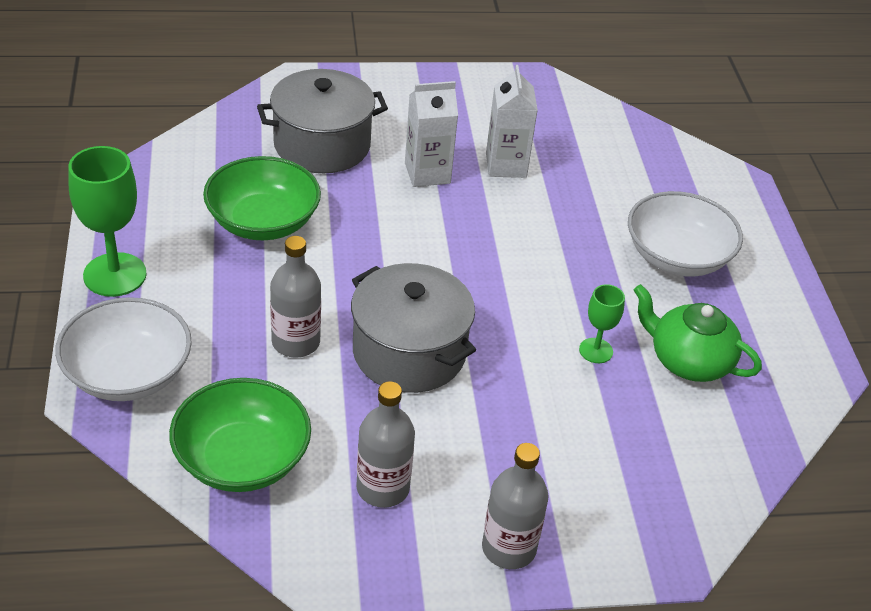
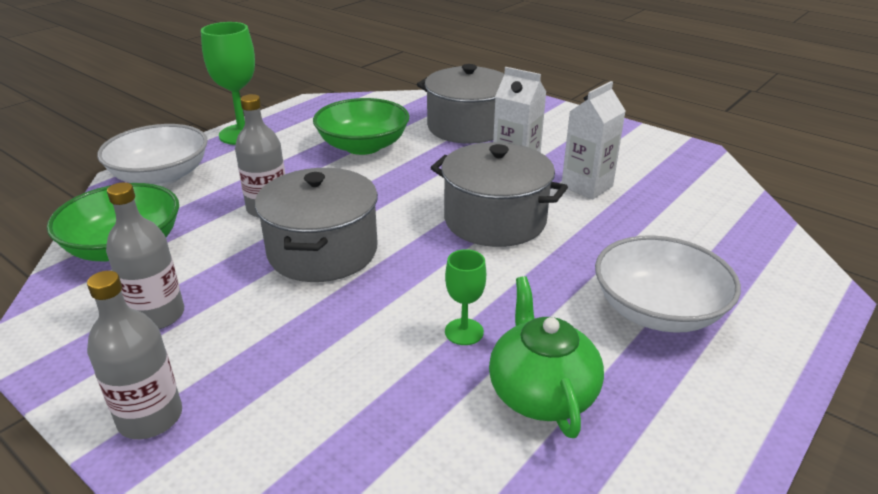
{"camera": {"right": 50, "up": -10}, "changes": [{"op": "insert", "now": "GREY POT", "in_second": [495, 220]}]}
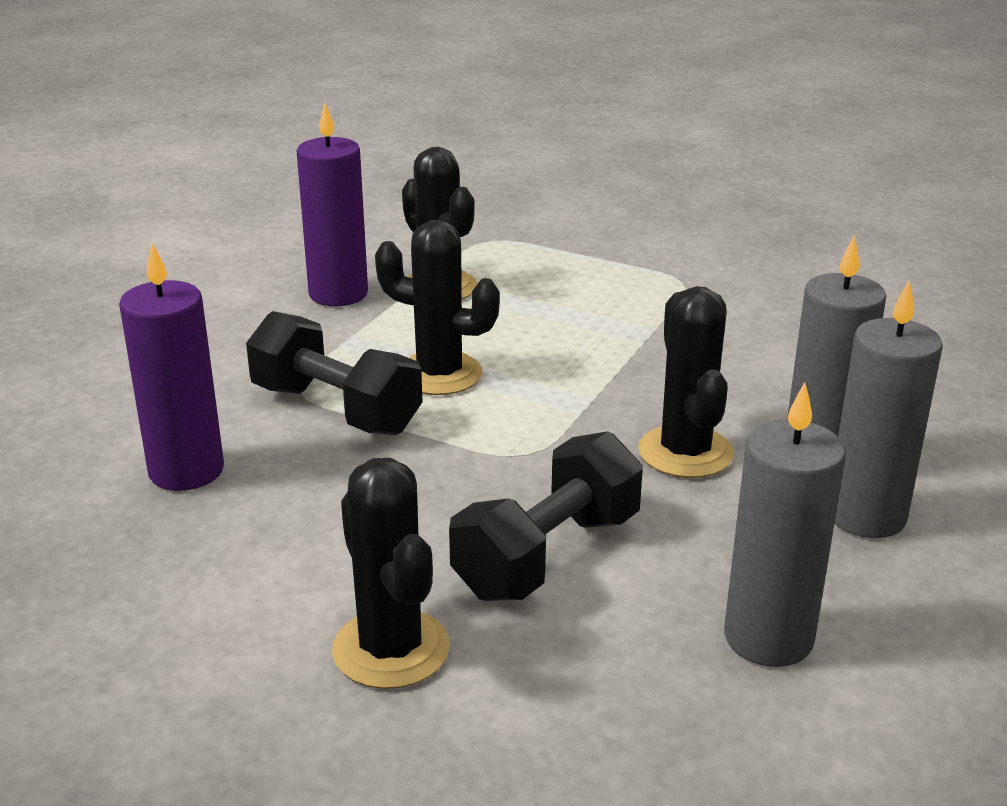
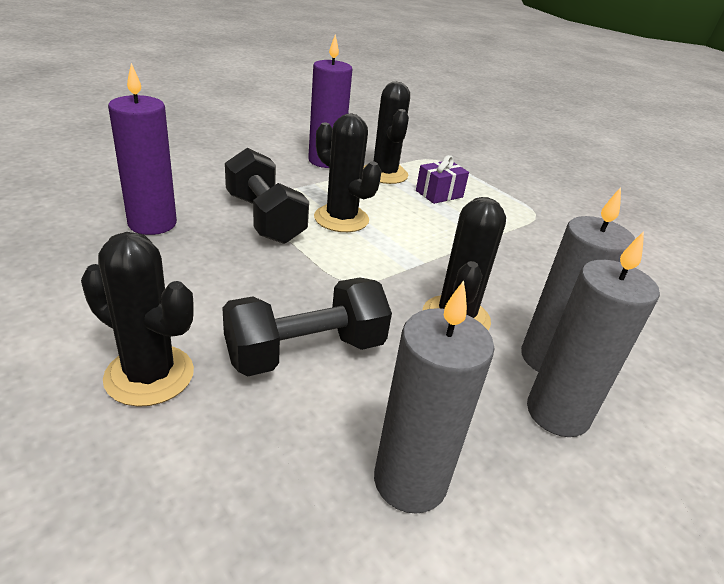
{"camera": {"right": 20, "up": 5}, "changes": [{"op": "insert", "now": "PURPLE GIFT", "in_second": [439, 194]}, {"op": "rotate", "was": "BLACK CACTUS", "in_first": [391, 649], "in_second": [149, 375], "clockwise": -60}]}
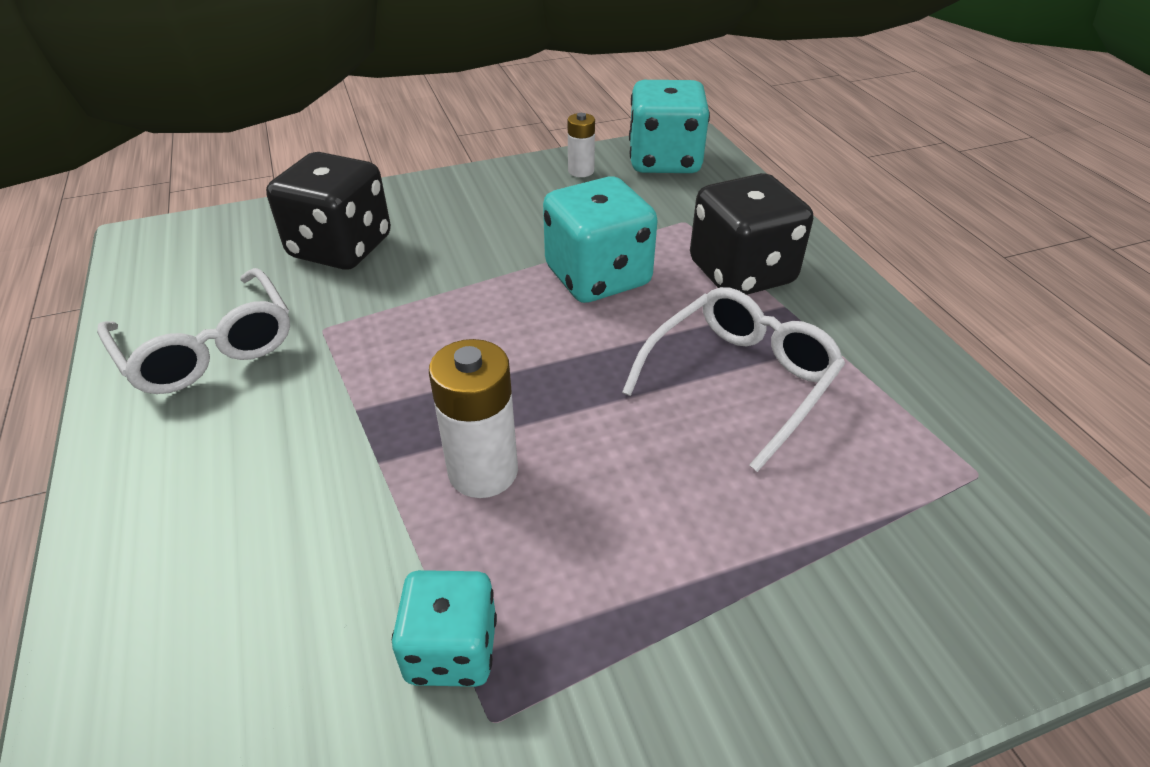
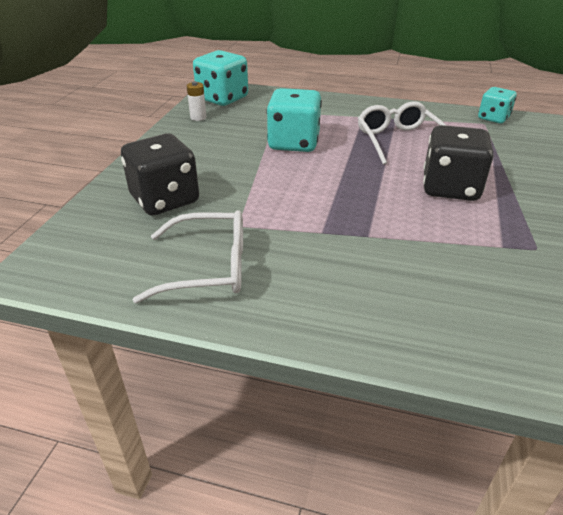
{"camera": {"right": -55, "up": -5}, "changes": [{"op": "delete", "was": "WHITE BATTERY", "in_first": [483, 471]}, {"op": "move", "was": "TURQUOISE DICE", "in_first": [452, 650], "in_second": [493, 118]}, {"op": "move", "was": "BLACK DICE", "in_first": [741, 273], "in_second": [450, 188]}]}
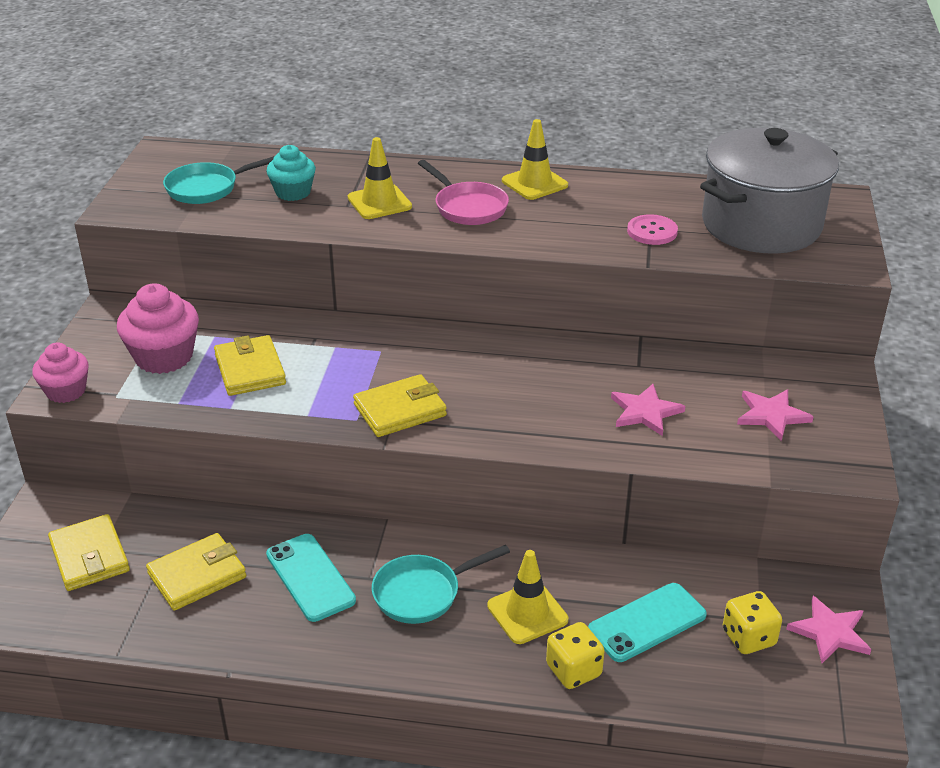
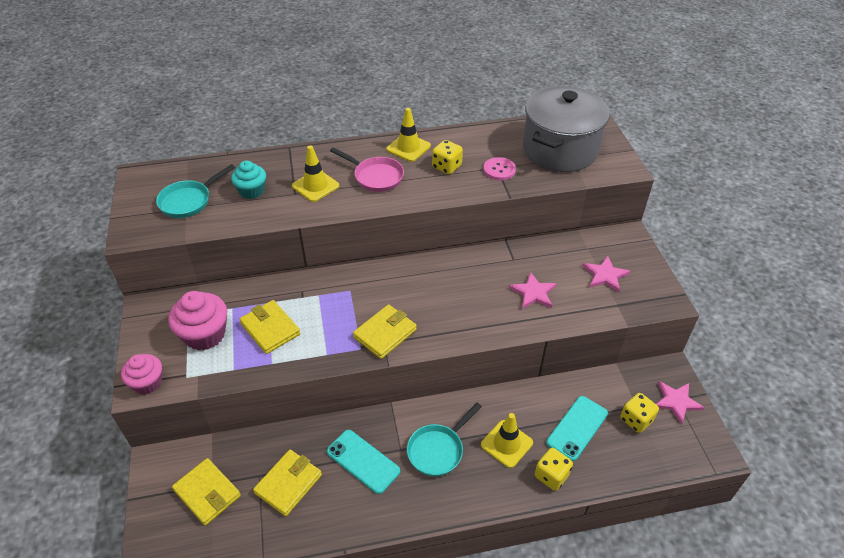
{"camera": {"right": -20, "up": 10}, "changes": [{"op": "insert", "now": "YELLOW DICE", "in_second": [446, 167]}]}
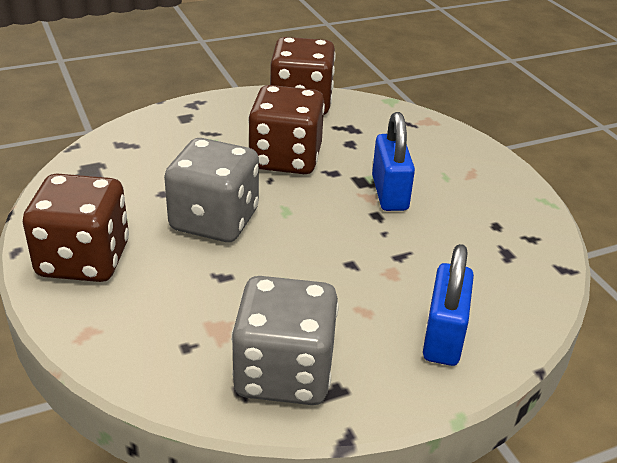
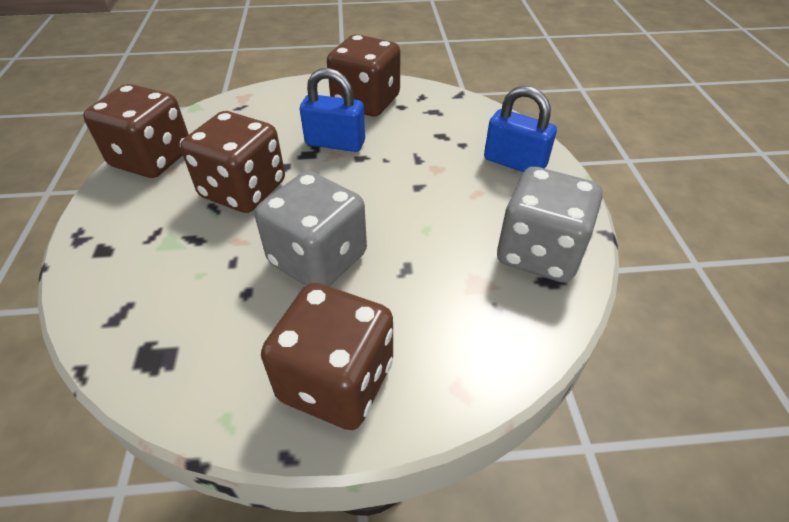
{"camera": {"right": -70, "up": 10}, "changes": [{"op": "insert", "now": "BROWN DICE", "in_second": [366, 102]}]}
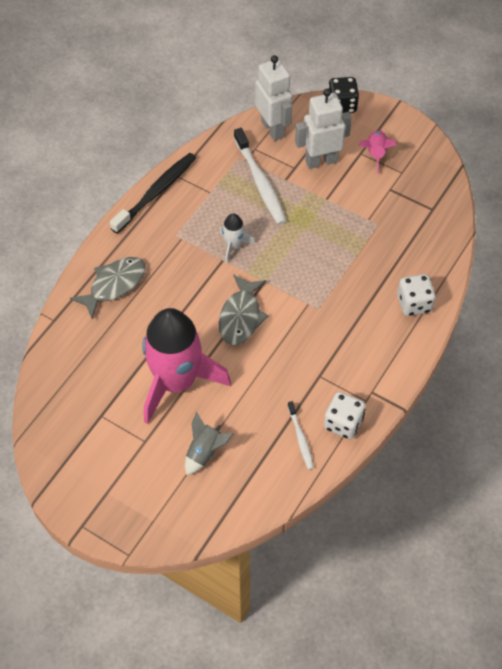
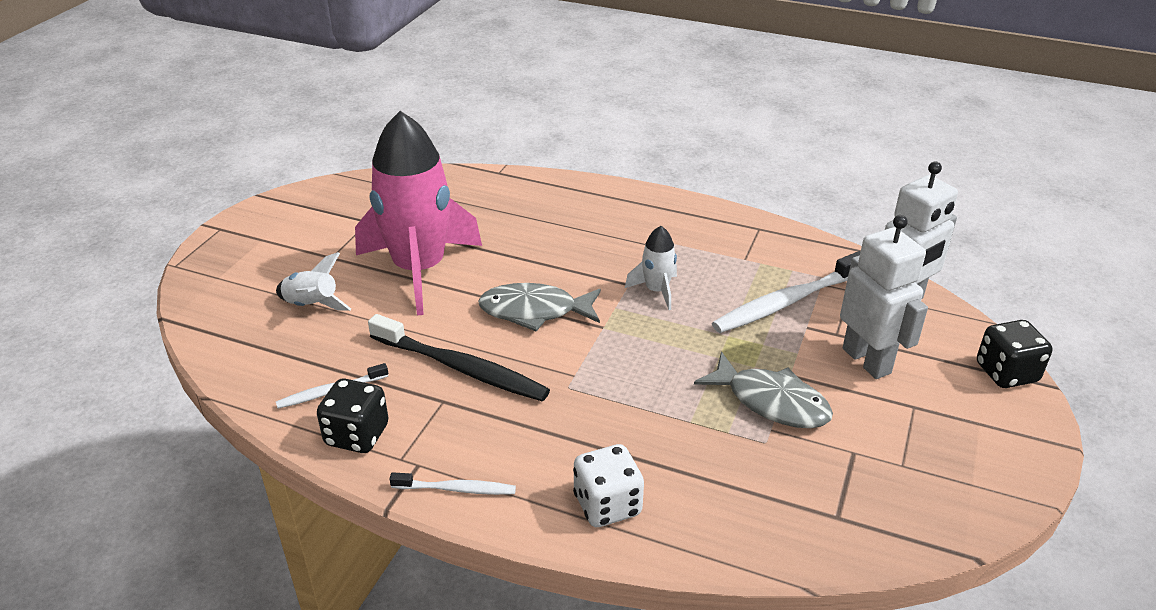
{"camera": {"right": 80, "up": -20}, "changes": [{"op": "delete", "was": "PINK ROCKET", "in_first": [376, 154]}, {"op": "insert", "now": "WHITE TOOTHBRUSH", "in_second": [456, 489]}, {"op": "move", "was": "GREY FISH", "in_first": [114, 285], "in_second": [771, 402]}, {"op": "move", "was": "BLACK TOOTHBRUSH", "in_first": [156, 192], "in_second": [461, 368]}, {"op": "recolor", "was": "GREY ROCKET", "now": "WHITE ROCKET", "in_first": [205, 452], "in_second": [312, 305]}, {"op": "recolor", "was": "WHITE DICE", "now": "BLACK DICE", "in_first": [343, 423], "in_second": [357, 435]}]}
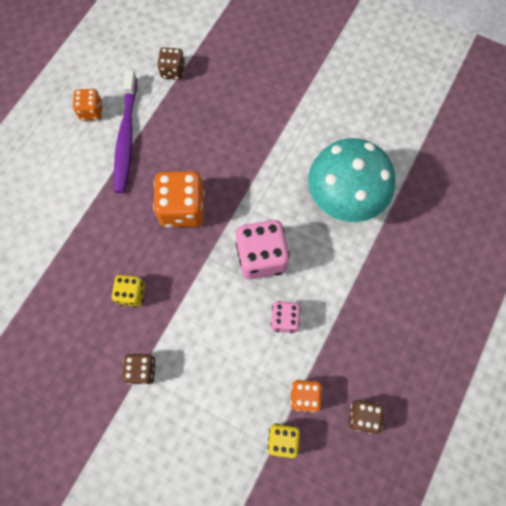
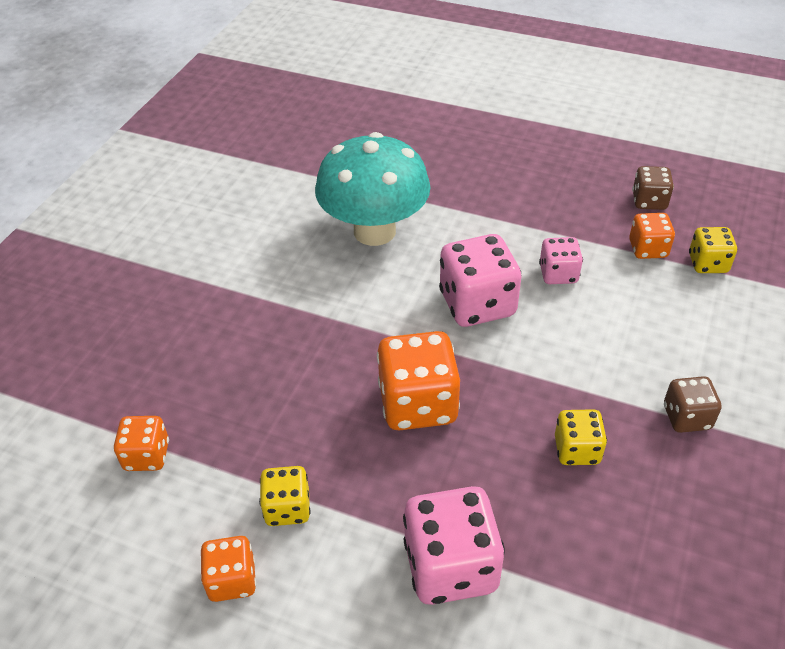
{"camera": {"right": -95, "up": -25}, "changes": [{"op": "insert", "now": "PINK DICE", "in_second": [451, 566]}, {"op": "replace", "was": "PURPLE TOOTHBRUSH", "now": "YELLOW DICE", "in_first": [126, 137], "in_second": [287, 508]}, {"op": "recolor", "was": "BROWN DICE", "now": "ORANGE DICE", "in_first": [173, 71], "in_second": [147, 456]}]}
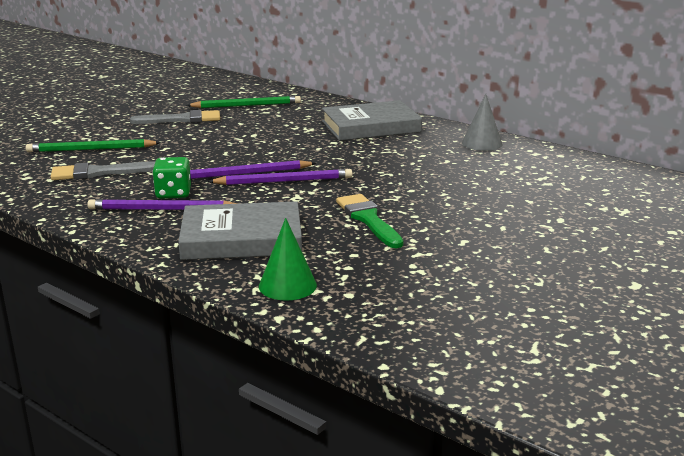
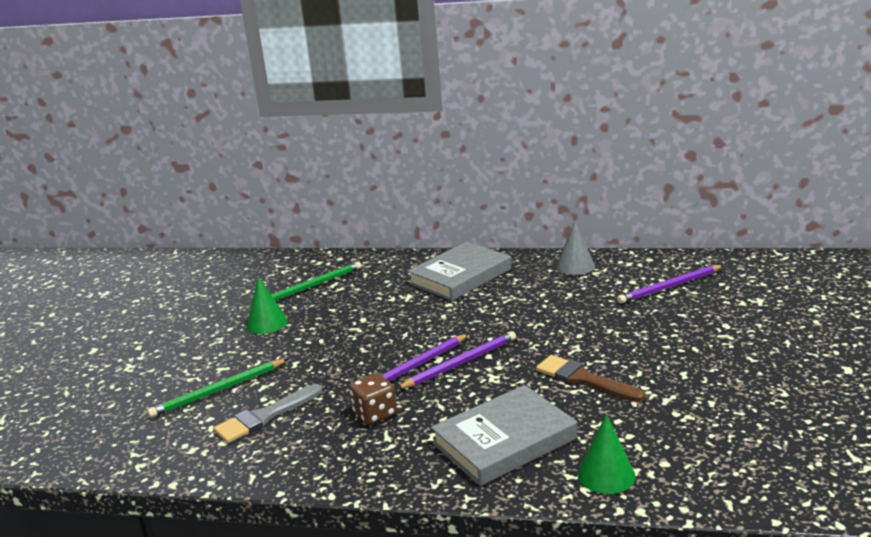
{"camera": {"right": -25, "up": 0}, "changes": [{"op": "move", "was": "PURPLE PENCIL", "in_first": [162, 209], "in_second": [670, 287]}, {"op": "replace", "was": "GREY BRUSH", "now": "GREEN CONE", "in_first": [181, 119], "in_second": [267, 323]}, {"op": "recolor", "was": "GREEN DICE", "now": "BROWN DICE", "in_first": [173, 193], "in_second": [375, 414]}, {"op": "recolor", "was": "GREEN BRUSH", "now": "BROWN BRUSH", "in_first": [368, 219], "in_second": [584, 379]}]}
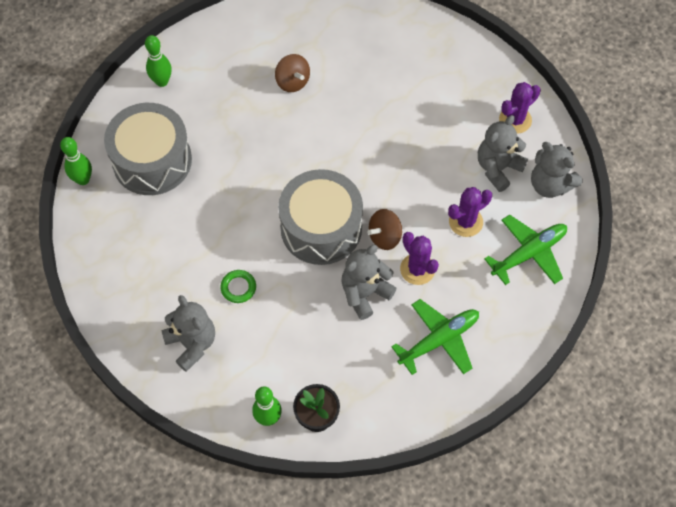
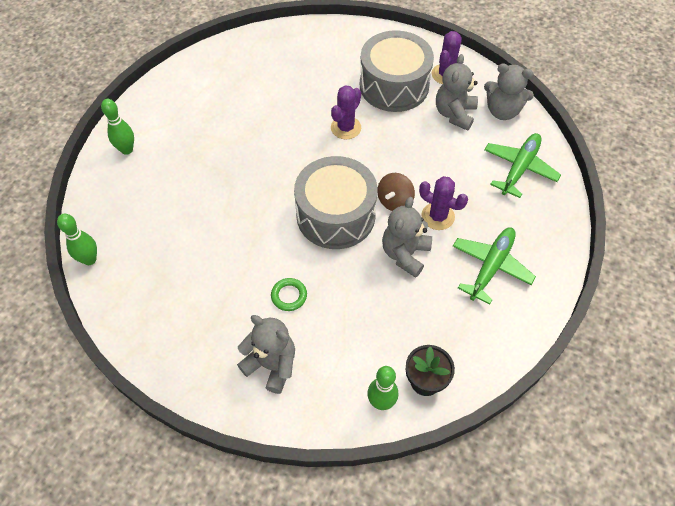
{"camera": {"right": -25, "up": -5}, "changes": [{"op": "delete", "was": "BROWN SPINNING TOP", "in_first": [292, 82]}, {"op": "move", "was": "GREY DRUM", "in_first": [152, 160], "in_second": [394, 85]}, {"op": "move", "was": "PURPLE CACTUS", "in_first": [465, 222], "in_second": [346, 128]}]}
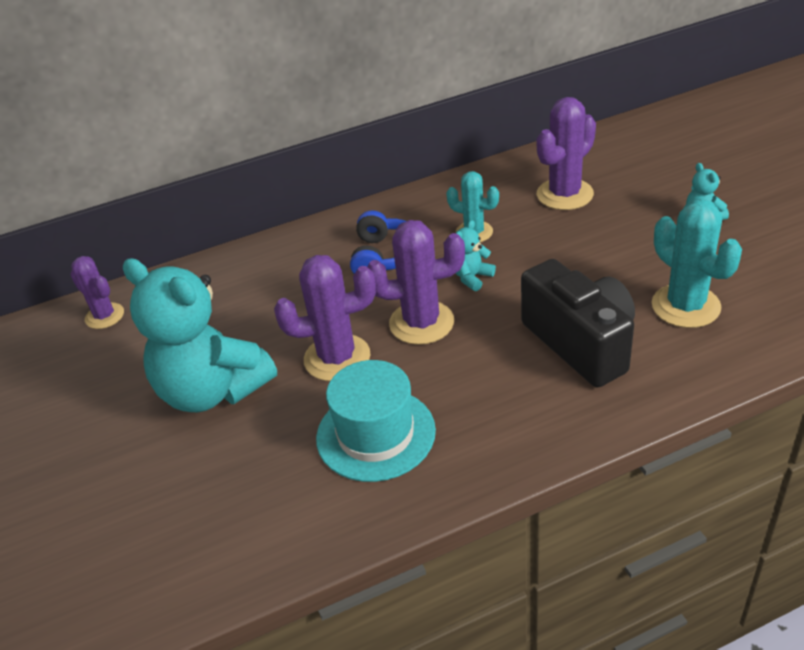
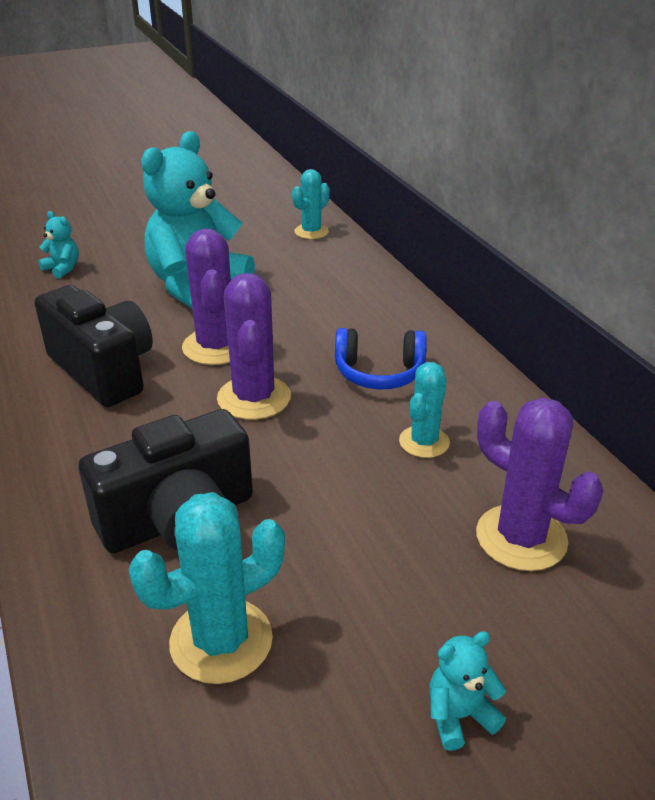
{"camera": {"right": 85, "up": -5}, "changes": [{"op": "move", "was": "TURQUOISE TEDDY BEAR", "in_first": [472, 277], "in_second": [62, 269]}, {"op": "replace", "was": "TURQUOISE HAT", "now": "BLACK CAMERA", "in_first": [375, 434], "in_second": [103, 370]}, {"op": "recolor", "was": "PURPLE CACTUS", "now": "TURQUOISE CACTUS", "in_first": [104, 316], "in_second": [311, 232]}]}
